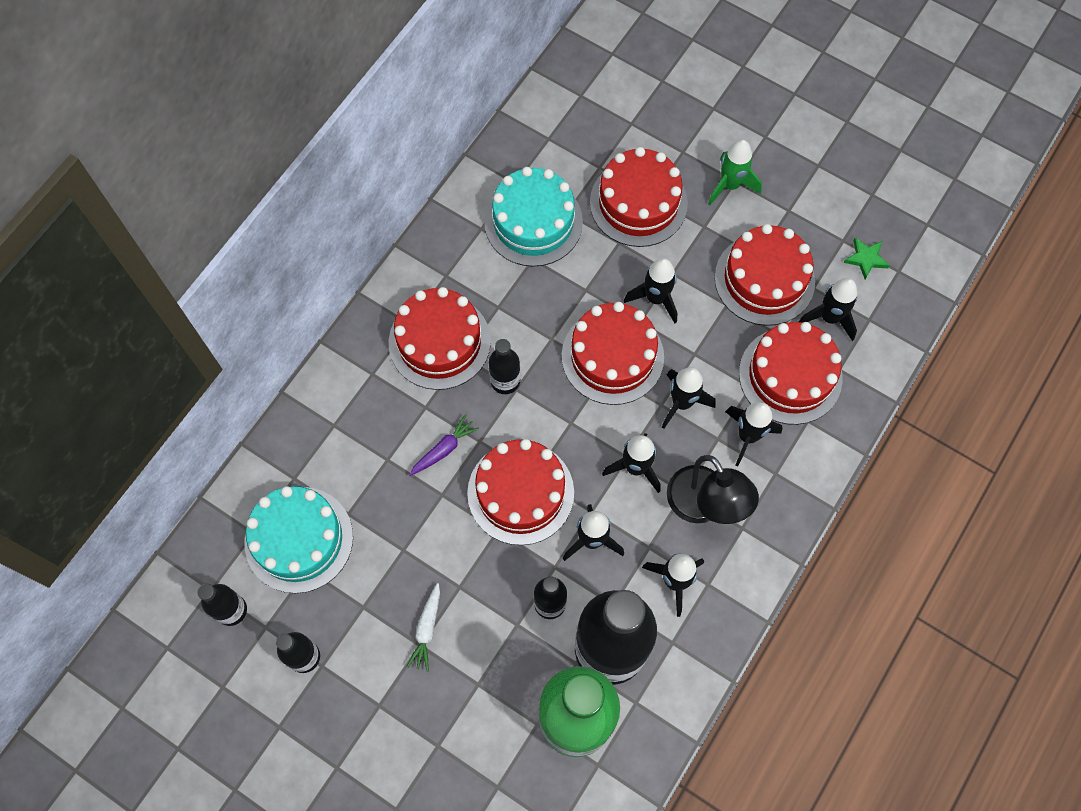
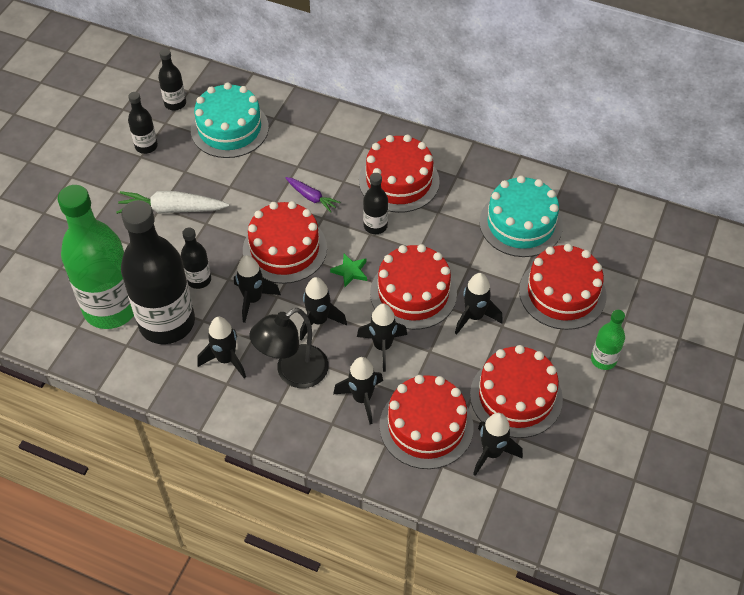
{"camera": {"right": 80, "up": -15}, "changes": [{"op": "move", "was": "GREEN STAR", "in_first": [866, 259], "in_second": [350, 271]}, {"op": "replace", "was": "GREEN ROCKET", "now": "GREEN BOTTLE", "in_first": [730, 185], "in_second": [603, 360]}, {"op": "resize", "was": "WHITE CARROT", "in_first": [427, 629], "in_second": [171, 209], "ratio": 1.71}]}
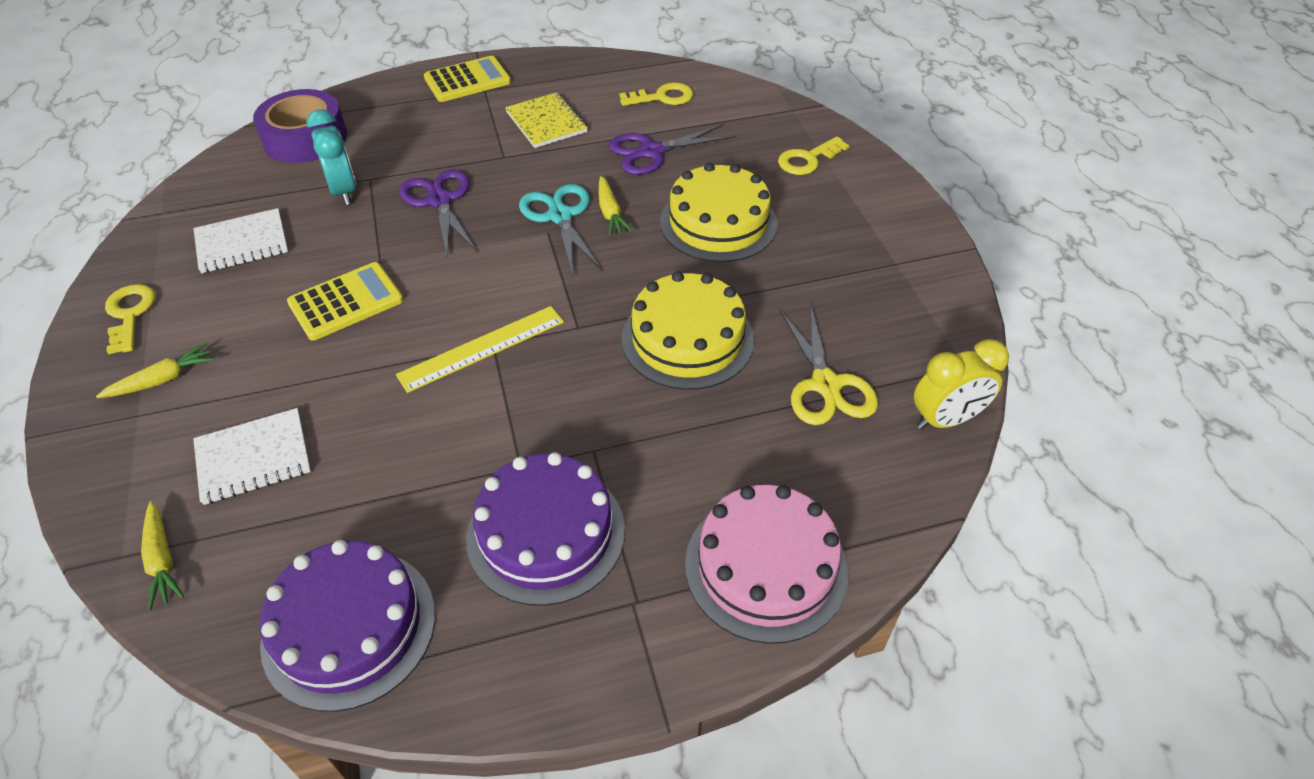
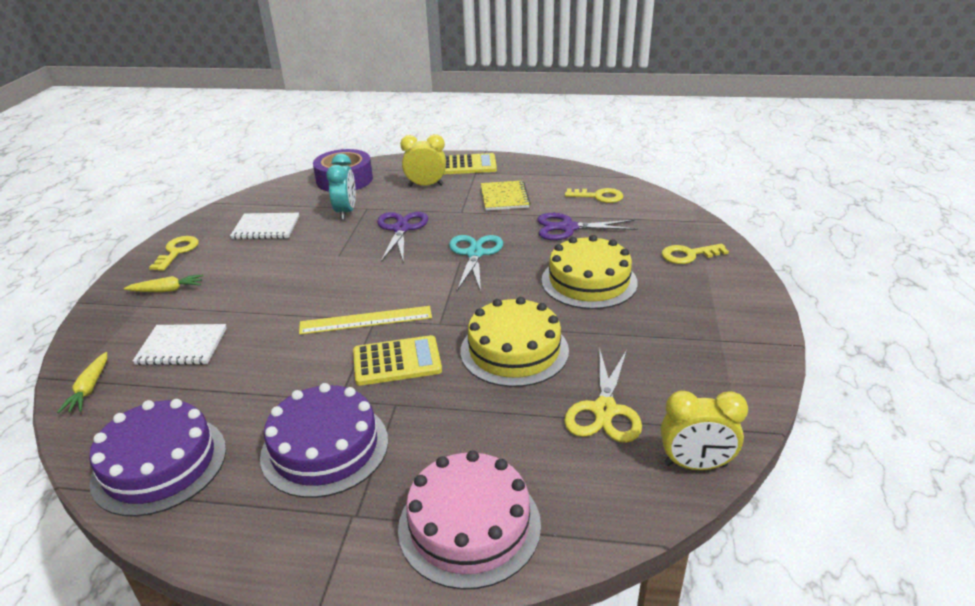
{"camera": {"right": 25, "up": -15}, "changes": [{"op": "delete", "was": "YELLOW CARROT", "in_first": [610, 213]}, {"op": "insert", "now": "YELLOW CLOCK", "in_second": [426, 185]}, {"op": "move", "was": "YELLOW CALCULATOR", "in_first": [346, 302], "in_second": [397, 361]}]}
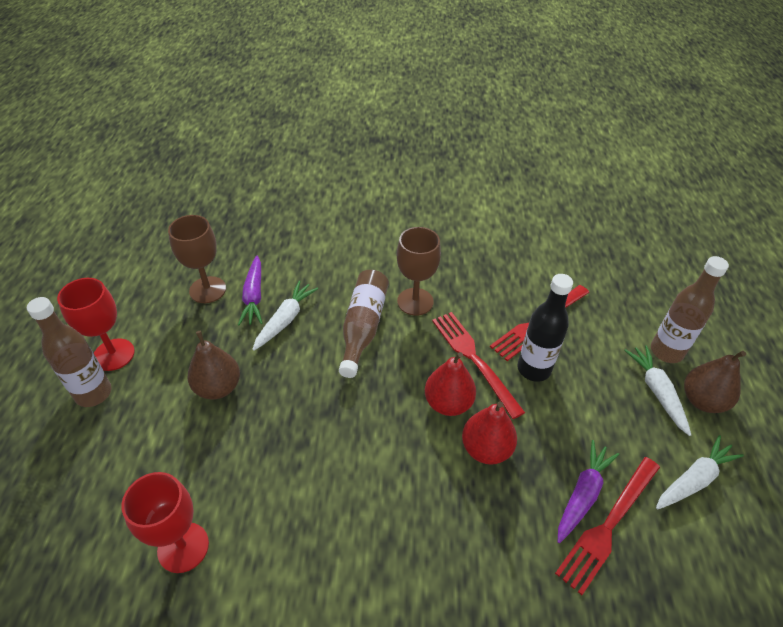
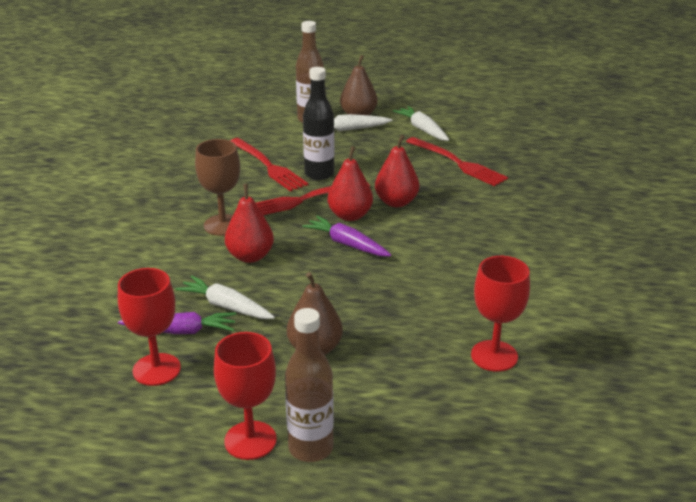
{"camera": {"right": -85, "up": -15}, "changes": [{"op": "move", "was": "PURPLE CARROT", "in_first": [582, 494], "in_second": [347, 244]}, {"op": "replace", "was": "BROWN BOTTLE", "now": "RED PEAR", "in_first": [363, 327], "in_second": [250, 256]}, {"op": "recolor", "was": "BROWN GOBLET", "now": "RED GOBLET", "in_first": [207, 290], "in_second": [156, 369]}]}
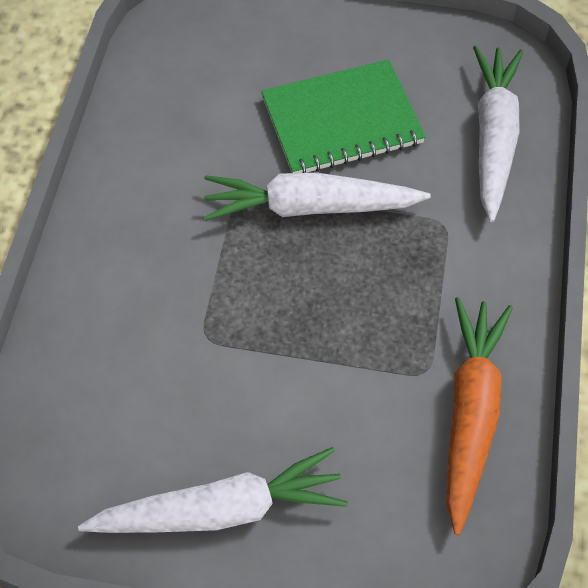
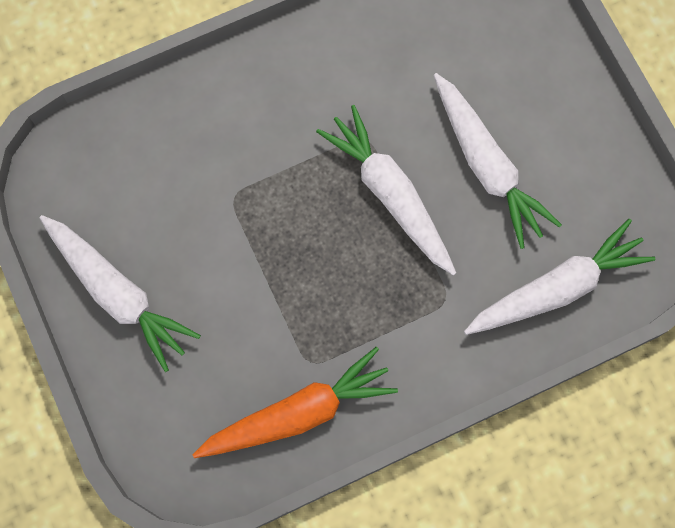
{"camera": {"right": 55, "up": 15}, "changes": [{"op": "replace", "was": "GREEN NOTEBOOK", "now": "WHITE CARROT", "in_first": [342, 121], "in_second": [486, 165]}]}
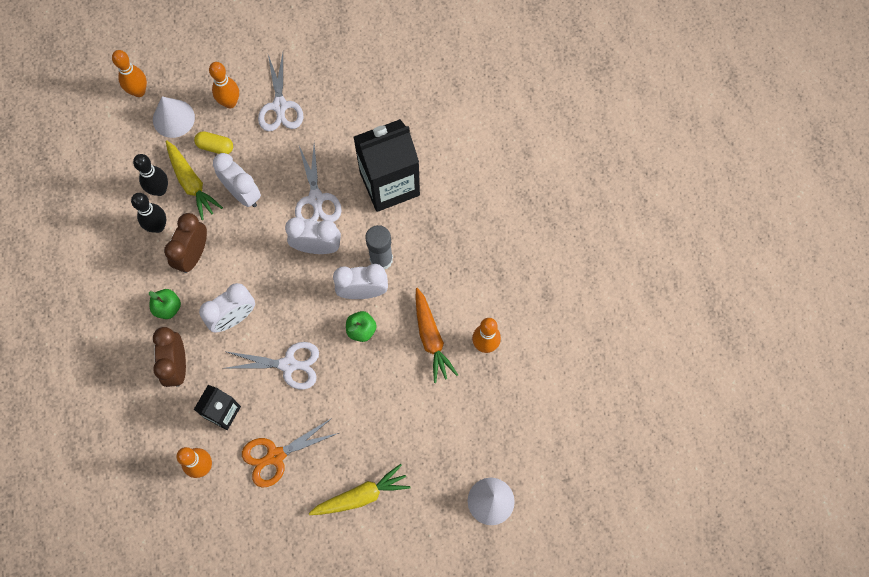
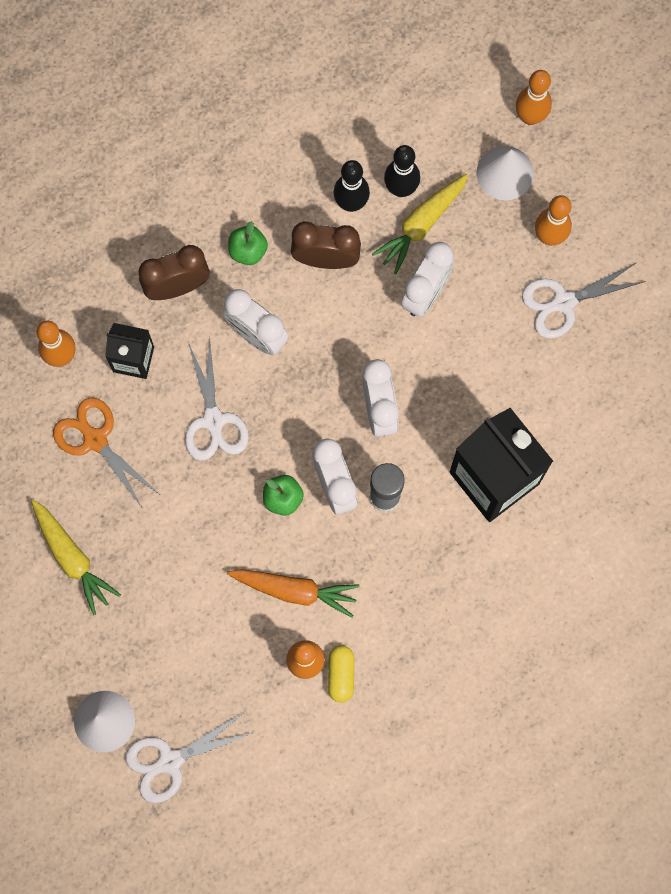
{"camera": {"right": 75, "up": 5}, "changes": [{"op": "move", "was": "YELLOW CAPSULE", "in_first": [215, 146], "in_second": [341, 675]}, {"op": "move", "was": "WHITE SCISSORS", "in_first": [316, 199], "in_second": [170, 761]}, {"op": "rotate", "was": "ORANGE CARROT", "in_first": [431, 338], "in_second": [295, 590], "clockwise": -135}]}
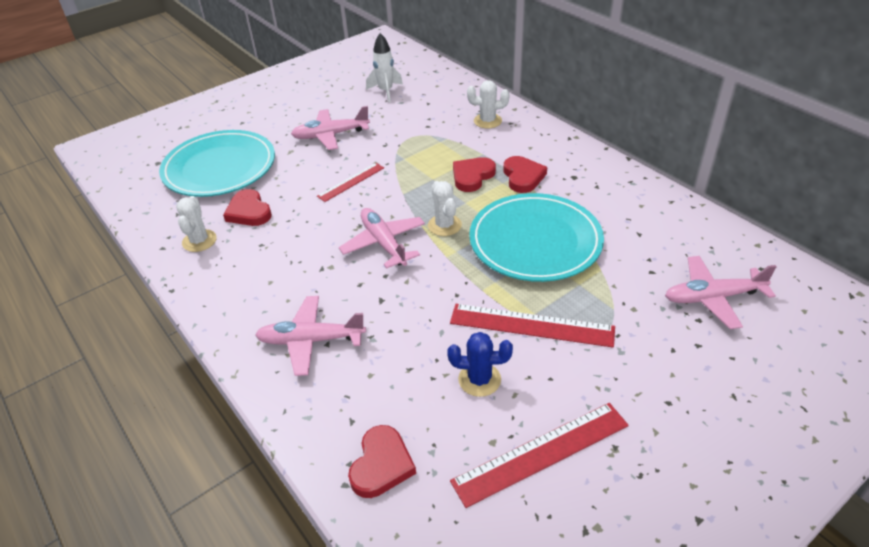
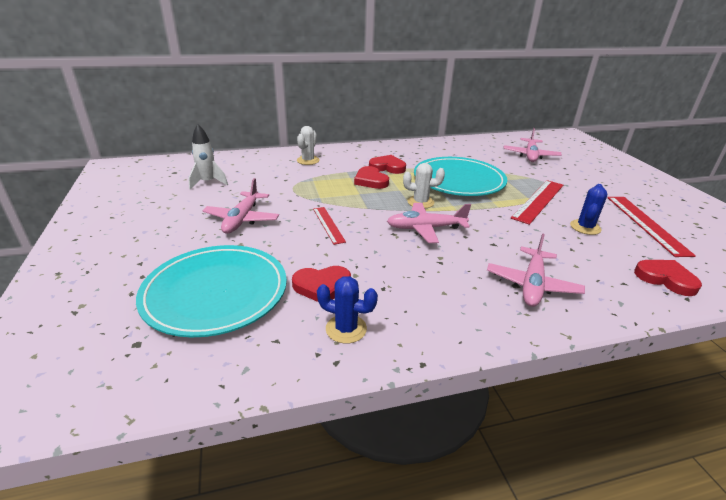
{"camera": {"right": -70, "up": -10}, "changes": [{"op": "recolor", "was": "WHITE CACTUS", "now": "BLUE CACTUS", "in_first": [199, 241], "in_second": [346, 329]}]}
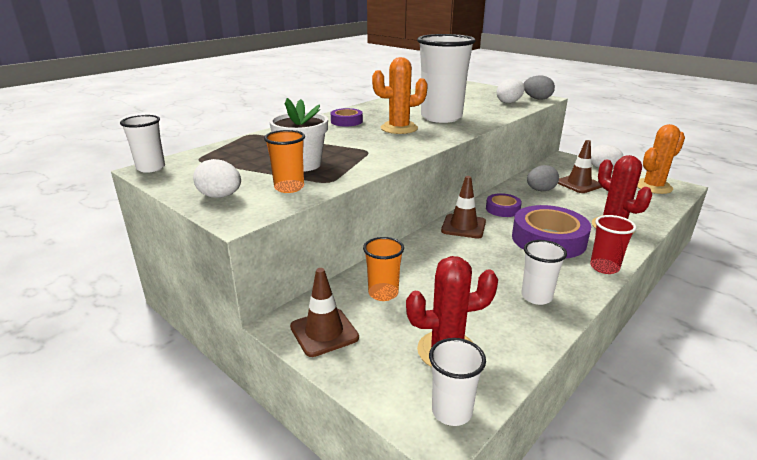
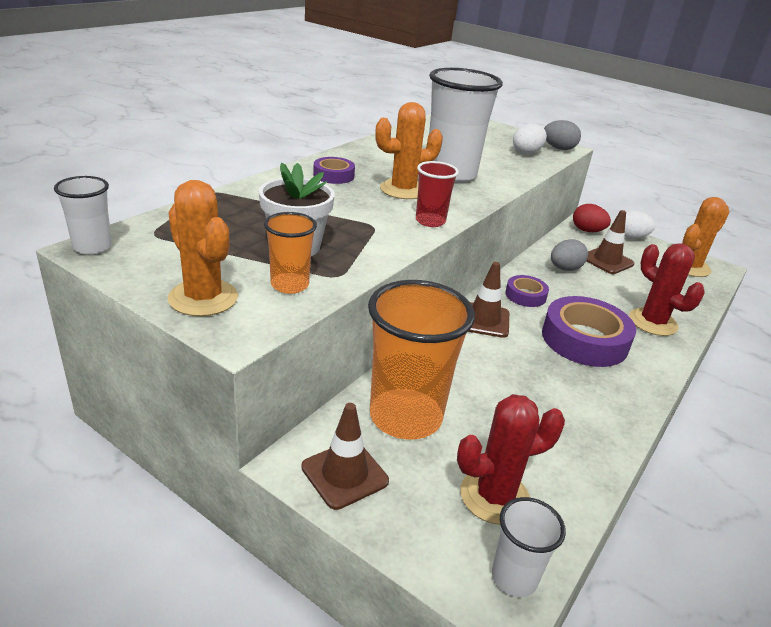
{"camera": {"right": -10, "up": 5}, "changes": [{"op": "delete", "was": "WHITE CUP", "in_first": [536, 297]}, {"op": "insert", "now": "RED EGG", "in_second": [587, 231]}, {"op": "move", "was": "RED CUP", "in_first": [604, 267], "in_second": [430, 221]}, {"op": "replace", "was": "WHITE EGG", "now": "ORANGE CACTUS", "in_first": [220, 196], "in_second": [203, 298]}, {"op": "resize", "was": "ORANGE CUP", "in_first": [383, 293], "in_second": [405, 417], "ratio": 2.0}]}
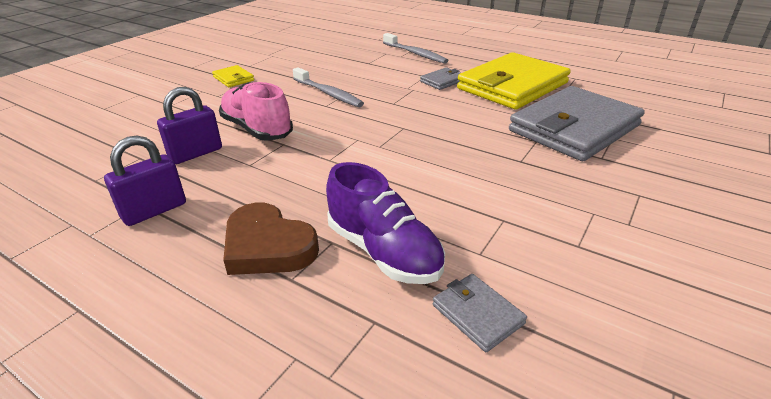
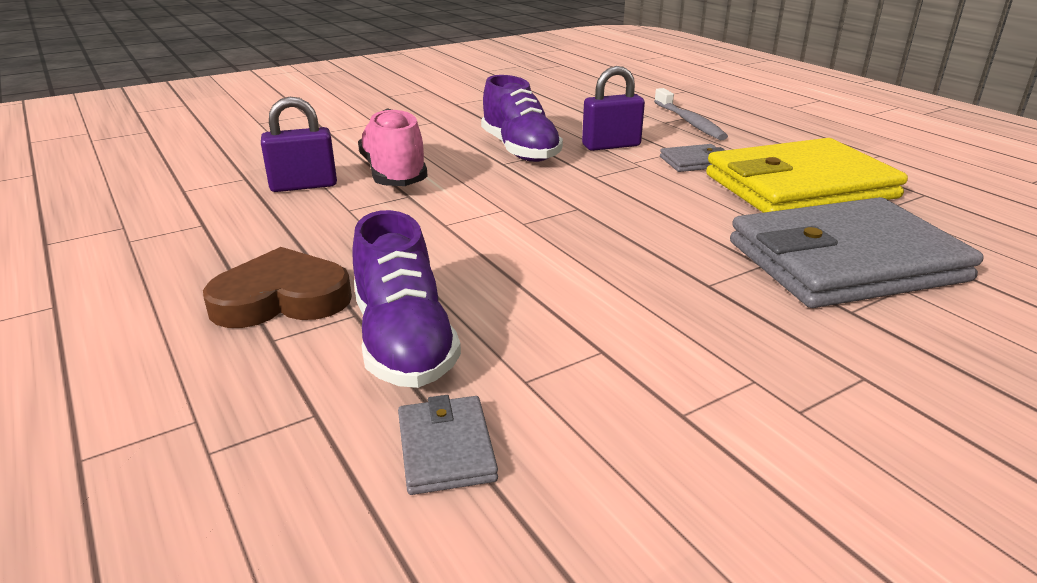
{"camera": {"right": 25, "up": -5}, "changes": [{"op": "delete", "was": "YELLOW WALLET", "in_first": [233, 78]}, {"op": "move", "was": "PURPLE PADLOCK", "in_first": [154, 211], "in_second": [611, 146]}, {"op": "replace", "was": "GREY TOOTHBRUSH", "now": "PURPLE SHOE", "in_first": [328, 93], "in_second": [520, 150]}, {"op": "rotate", "was": "BROWN HEART", "in_first": [268, 246], "in_second": [282, 298], "clockwise": 105}]}
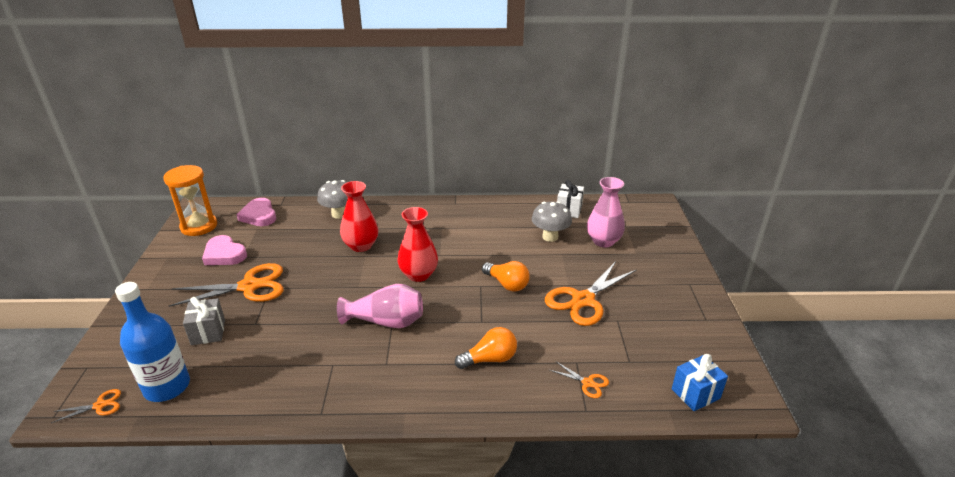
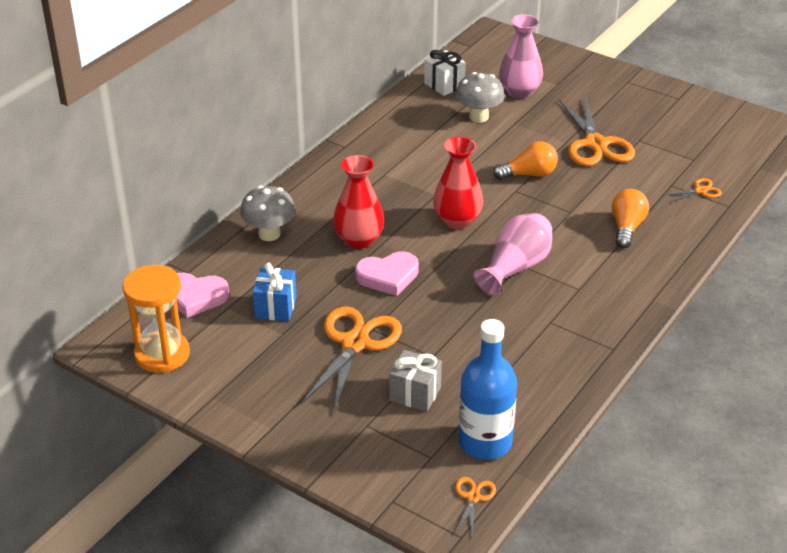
{"camera": {"right": -55, "up": 5}, "changes": [{"op": "move", "was": "PINK HEART", "in_first": [224, 254], "in_second": [388, 276]}, {"op": "move", "was": "BLUE GIFT", "in_first": [695, 393], "in_second": [275, 307]}]}
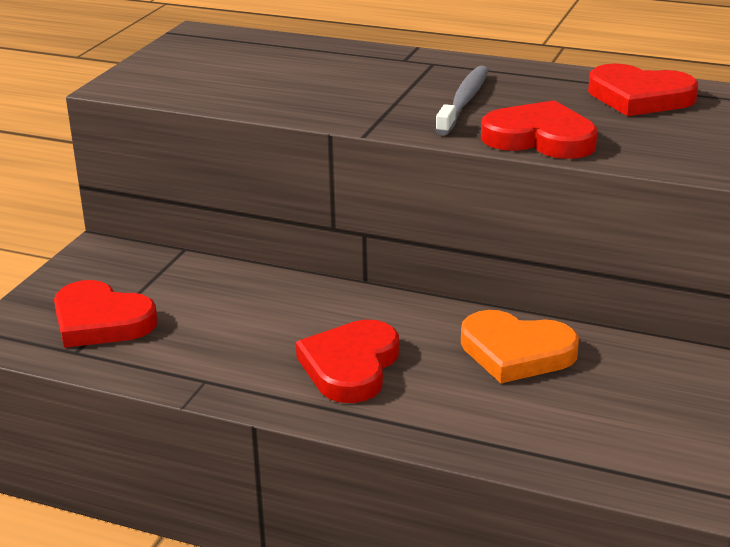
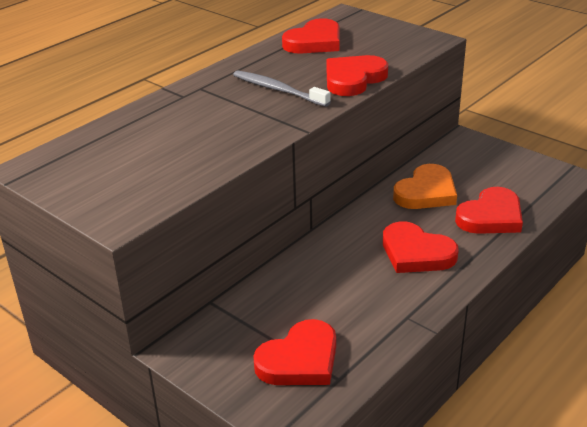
{"camera": {"right": -70, "up": 5}, "changes": [{"op": "insert", "now": "RED HEART", "in_second": [491, 216]}]}
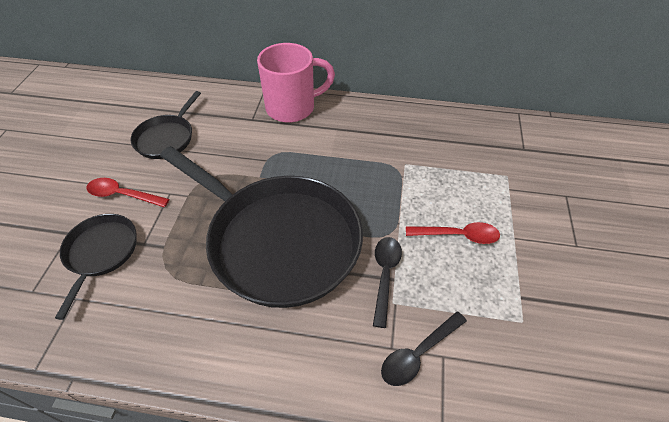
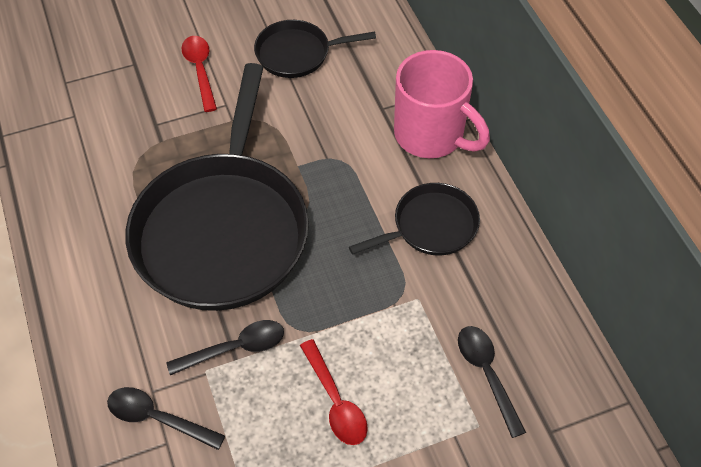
{"camera": {"right": 60, "up": 5}, "changes": [{"op": "insert", "now": "BLACK SPOON", "in_second": [487, 374]}, {"op": "move", "was": "BLACK PAN", "in_first": [101, 252], "in_second": [431, 226]}]}
